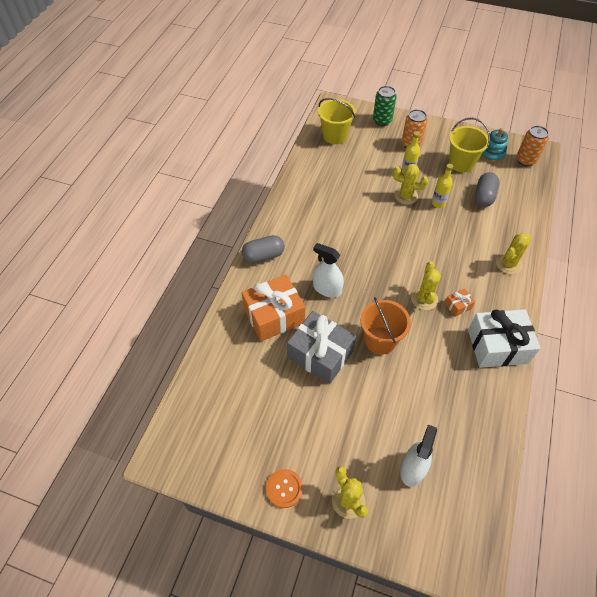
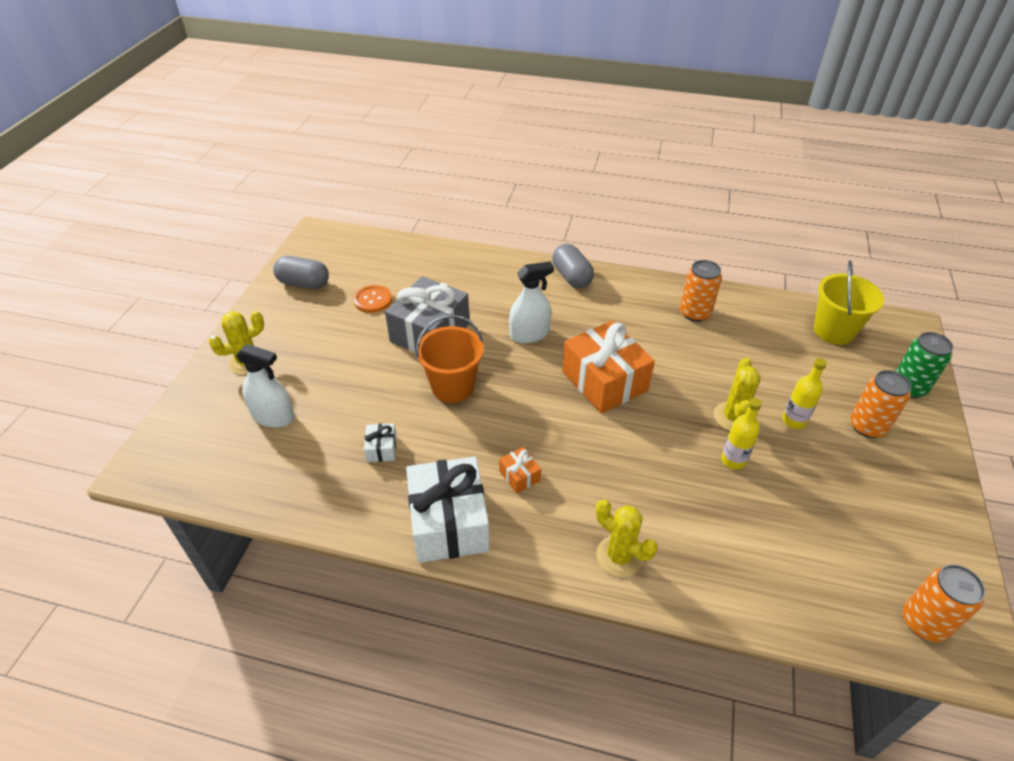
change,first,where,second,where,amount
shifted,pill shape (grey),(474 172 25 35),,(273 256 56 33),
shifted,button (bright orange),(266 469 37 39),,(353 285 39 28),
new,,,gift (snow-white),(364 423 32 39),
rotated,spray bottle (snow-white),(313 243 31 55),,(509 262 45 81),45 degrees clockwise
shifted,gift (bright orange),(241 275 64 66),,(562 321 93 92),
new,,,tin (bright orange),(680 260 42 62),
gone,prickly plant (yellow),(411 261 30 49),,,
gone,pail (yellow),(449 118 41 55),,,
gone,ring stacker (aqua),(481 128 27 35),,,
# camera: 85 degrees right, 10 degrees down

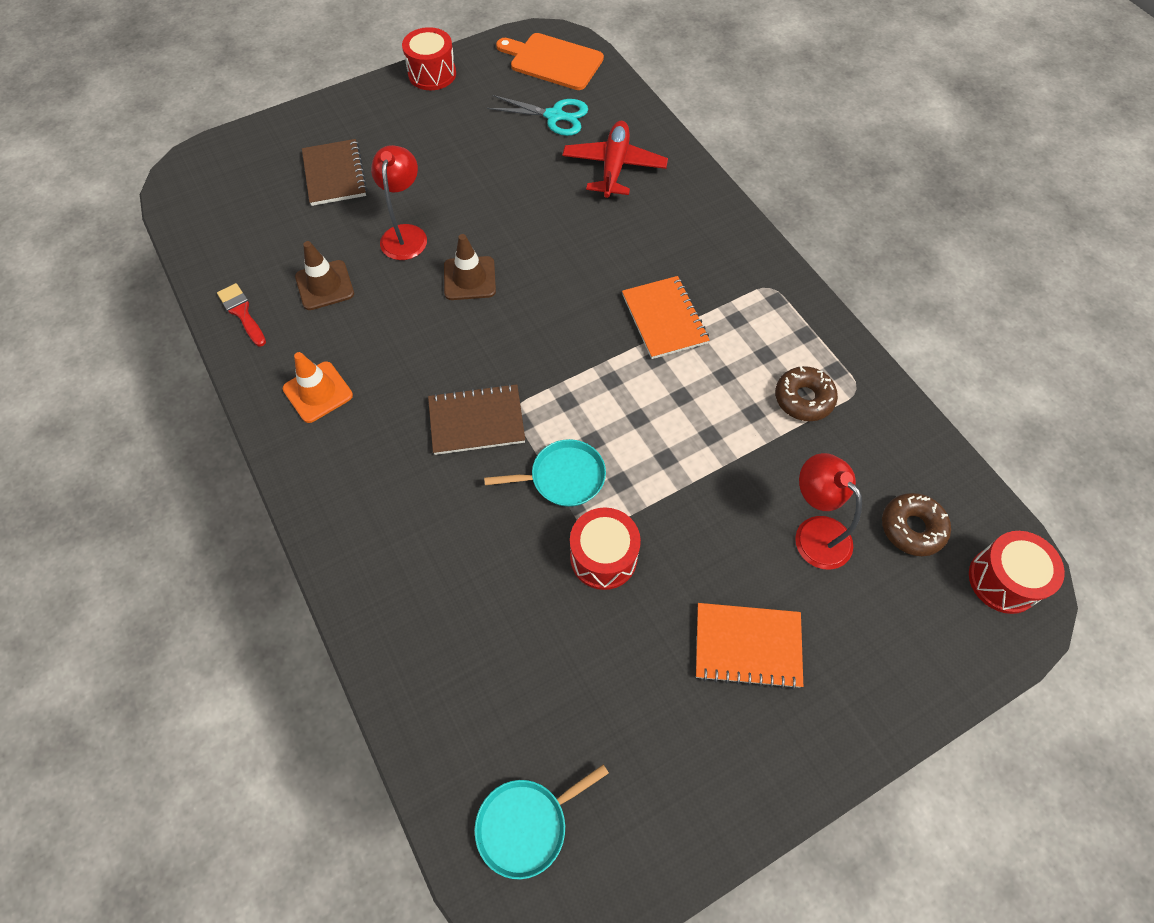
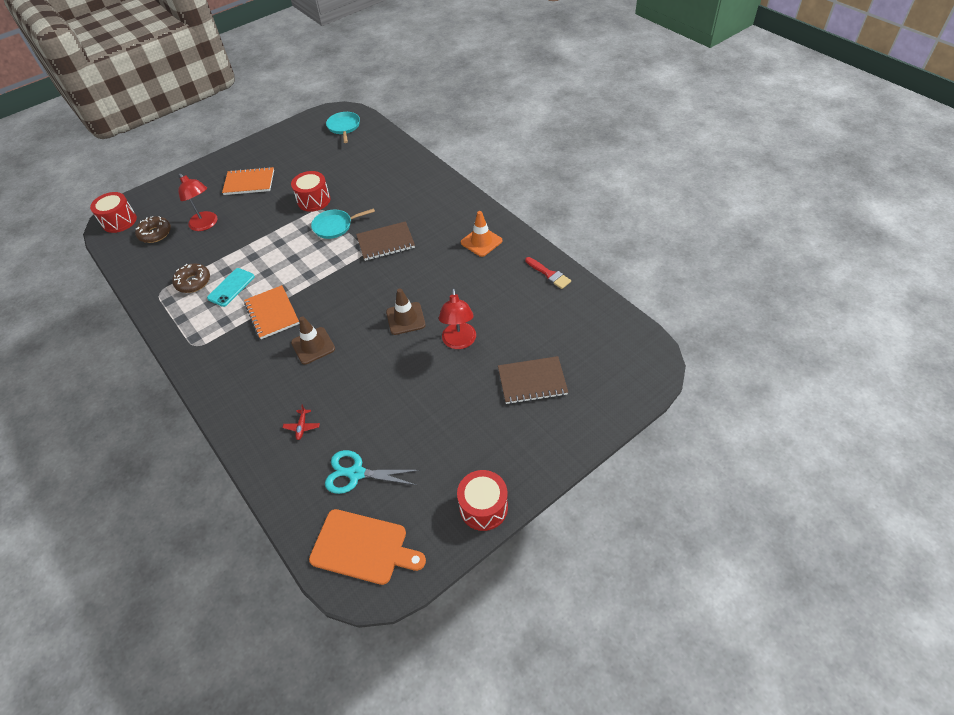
change,first,where,second,where,amount
new,,,smartphone (aqua),(207 268 48 39),
scaled,aeroplane (scarlet),(563 121 105 77),,(283 404 37 36),x0.42
shifted,road cone (dark brown),(295 241 59 69),,(291 316 44 48),
rotated,frying pan (aqua),(475 764 134 115),,(326 112 34 31),60 degrees counterclockwise
rotated,notepad (dark brown),(302 139 65 67),,(498 356 70 48),75 degrees counterclockwise
# camera: 175 degrees right, 10 degrees down

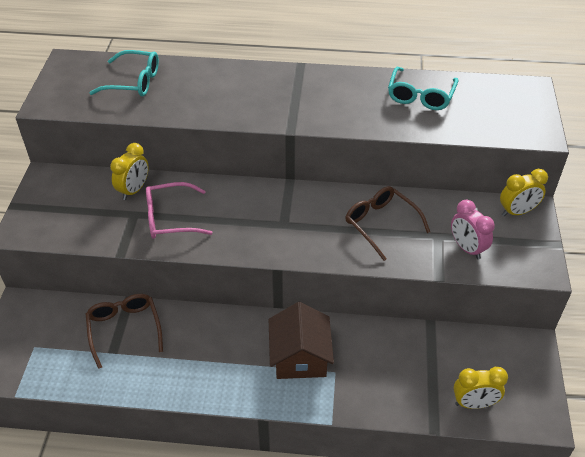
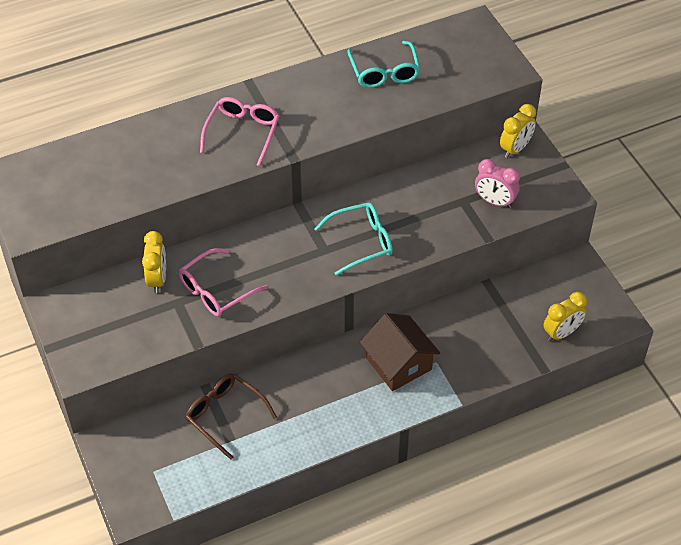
change,first,where,second,where,amount
new,,,eyeglasses (pink),(200 97 80 69),
shifted,eyeglasses (aqua),(90 50 69 46),,(314 203 79 72),
gone,eyeglasses (dark brown),(345 186 85 75),,,
# camera: 30 degrees left, 5 degrees up

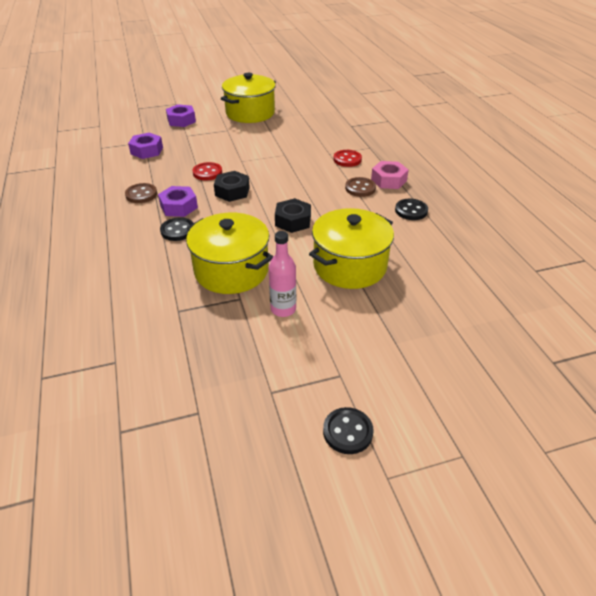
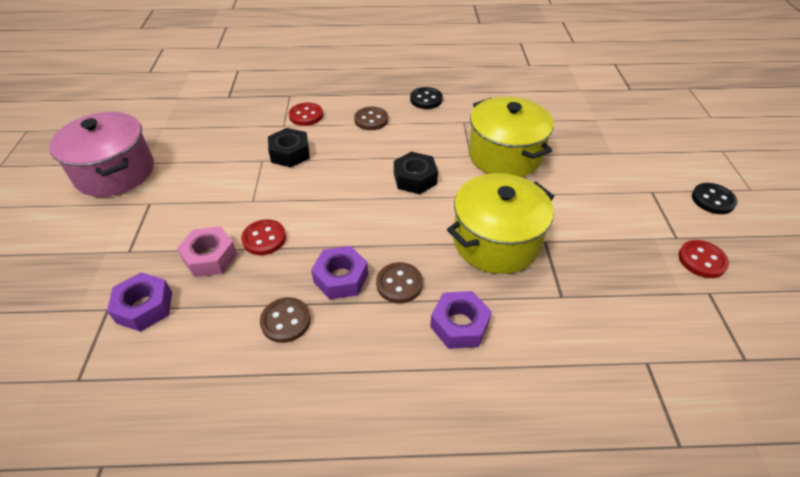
change,first,where,second,where,amount
repainted,stockpot (yellow),(221 73 55 50),stockpot (pink),(49 112 105 85),
shifted,hex nut (pink),(371 161 38 28),,(177 226 60 51),
shifted,hex nut (jet-black),(214 171 36 31),,(268 128 42 39),
repainted,button (jet-black),(160 217 33 24),button (dark brown),(376 262 47 41),
shifted,hex nut (purple),(166 104 30 23),,(430 291 62 58),
new,,,button (scarlet),(678 240 51 38),
gone,drink bottle (pink),(269 231 27 86),,,
# camera: 75 degrees left, 5 degrees up

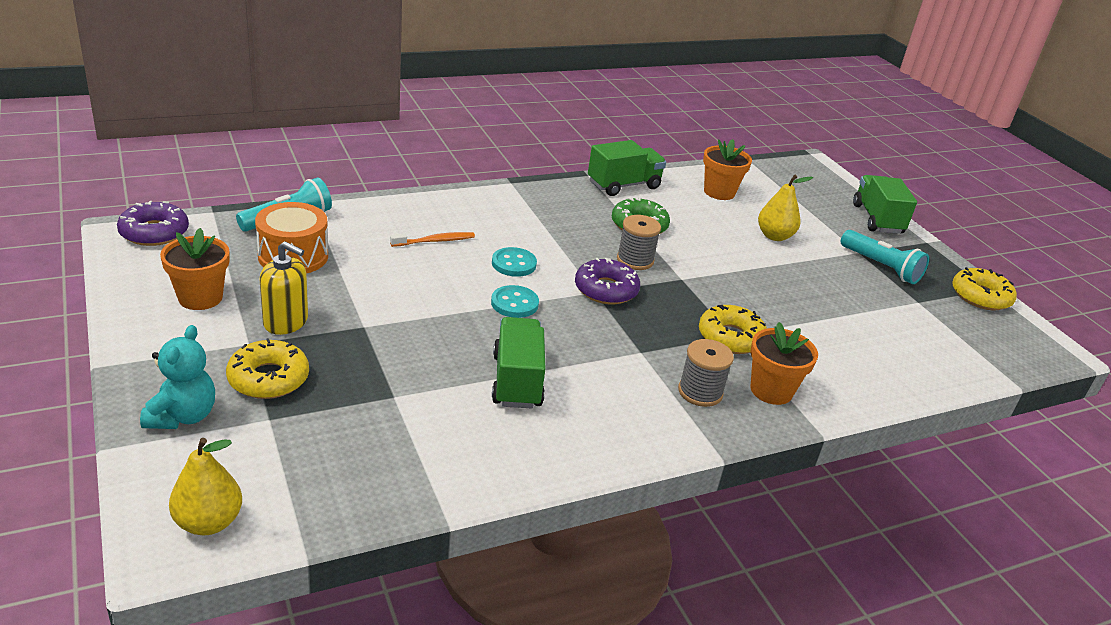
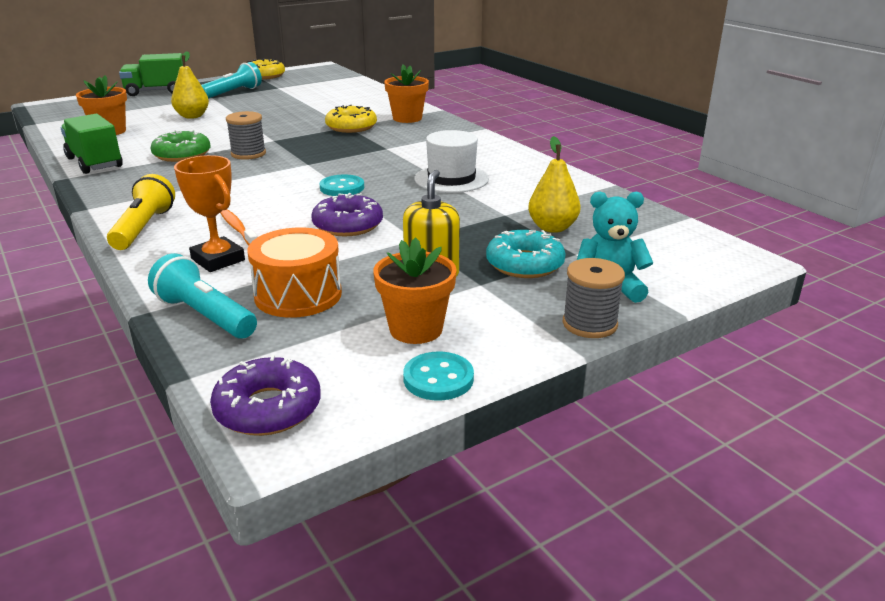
change,first,where,second,where,amount
new,,,torch (yellow),(107 174 68 76),
new,,,prize cup (bright orange),(174 155 71 117),
shifted,doughnut (purple),(575 258 65 46),,(311 193 72 43),
shifted,button (aqua),(492 247 45 30),,(403 352 71 49),
swapped,lorry (emerald),(492 317 54 92),tall hat (snow-white),(414 130 75 63),
repainted,doughnut (yellow),(226 338 83 61),doughnut (aqua),(486 230 80 48),
shifted,pear (yellow),(169 438 73 97),,(528 136 53 97),
shifted,reel of thread (grey),(678 339 56 68),,(563 258 62 80),
# camera: 95 degrees left, 5 degrees down

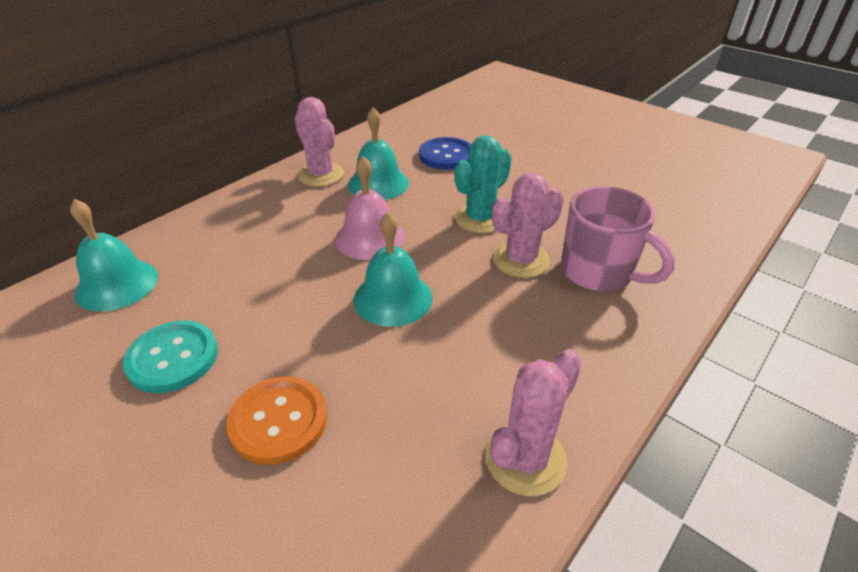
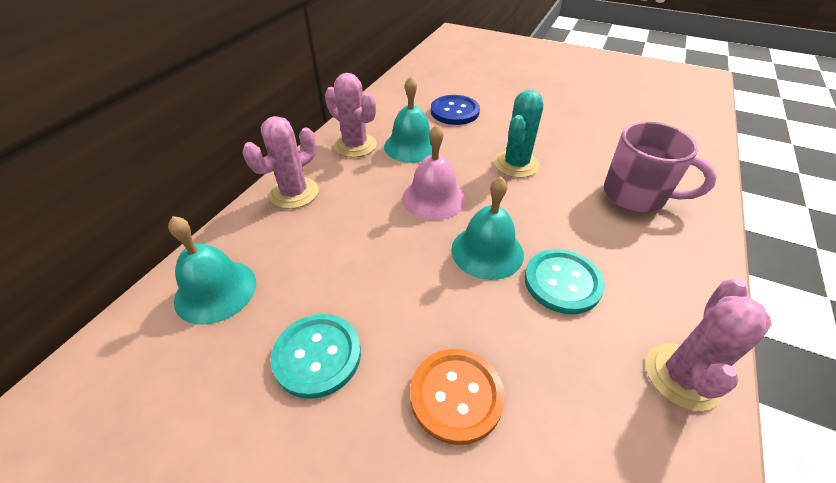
change,first,where,second,where,amount
shifted,prickly plant (pink),(492 172 72 106),,(243 116 76 93),
new,,,button (aqua),(524 249 80 65),
# camera: 15 degrees left, 5 degrees up

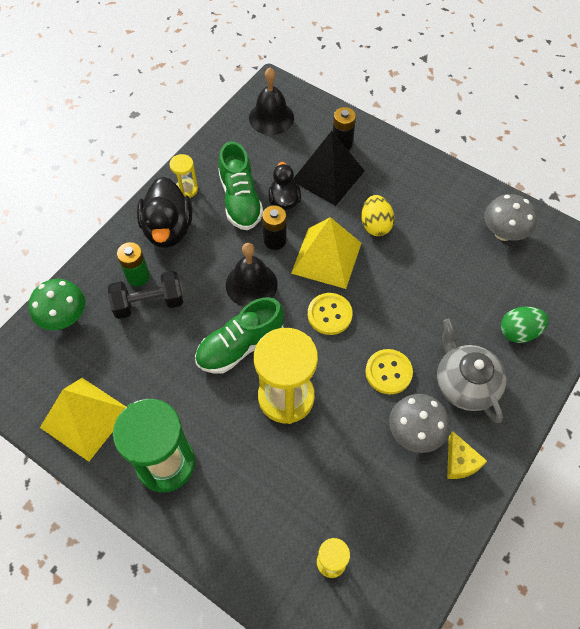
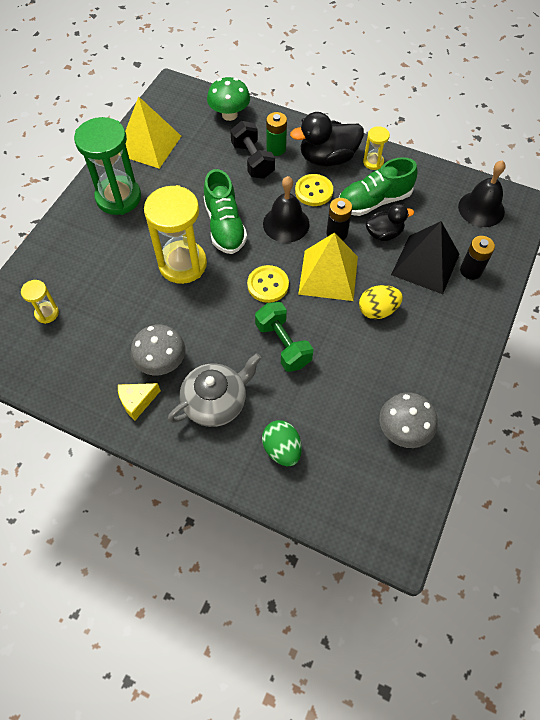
change,first,where,second,where,amount
rotated,shoe (emerald),(195 297 89 76),,(204 169 43 85),150 degrees counterclockwise
new,,,hand weight (emerald),(255 302 59 70),
shifted,button (yellow),(365 349 48 45),,(295 174 38 32),
# camera: 80 degrees right, 0 degrees up

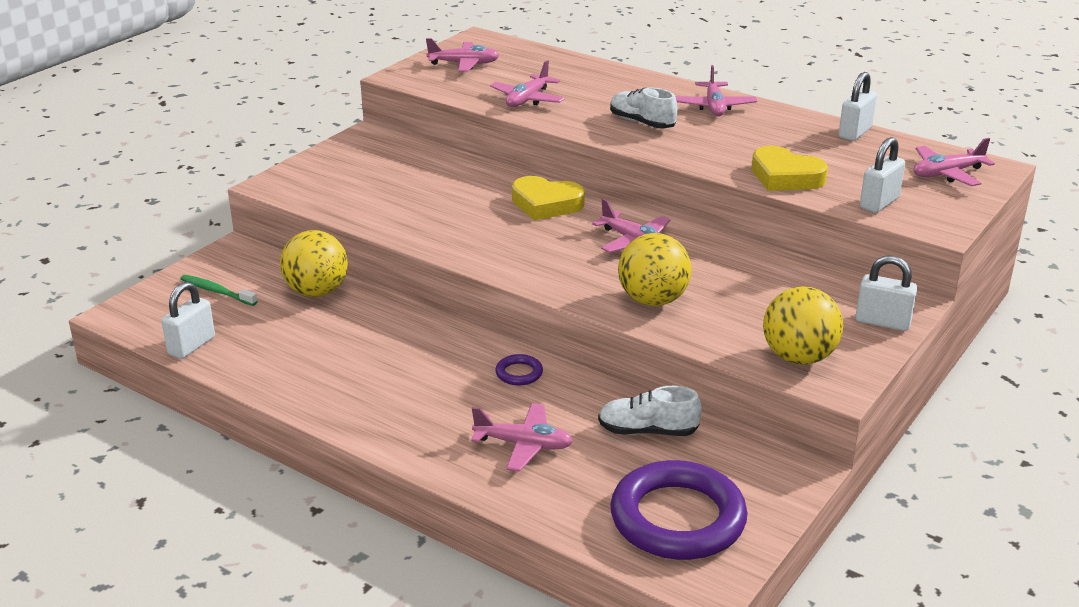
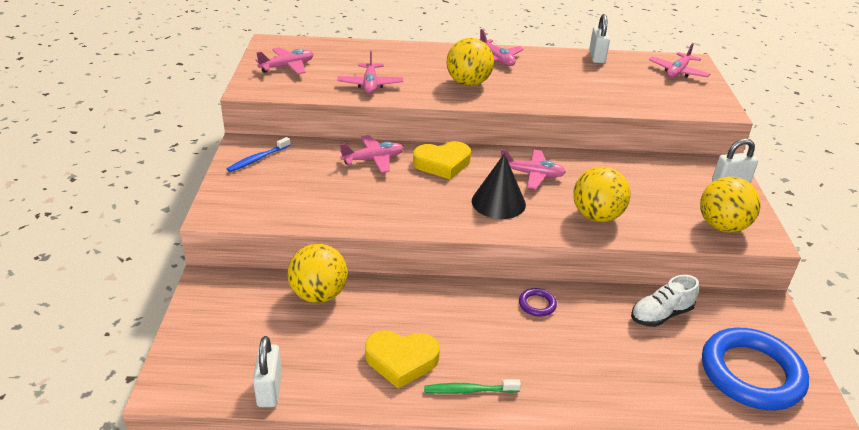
change,first,where,second,where,amount
new,,,tooth brush (royal blue),(227 137 64 35),
shifted,aeroplane (pink),(471 403 102 69),,(340 135 64 38),
shifted,heart (yellow),(752 146 76 45),,(365 330 75 59),
shifted,tooth brush (emerald),(180 275 78 31),,(424 379 97 15),
swapped,shoe (snow-white),(610 87 67 41),sphere (yellow),(447 38 47 48),
new,,,cone shape (jet-black),(472 153 54 66),
repainted,hoop (purple),(610 460 138 100),hoop (royal blue),(702 328 107 82),
gone,lock (snow-white),(860 137 45 76),,,
# camera: 35 degrees left, 5 degrees up

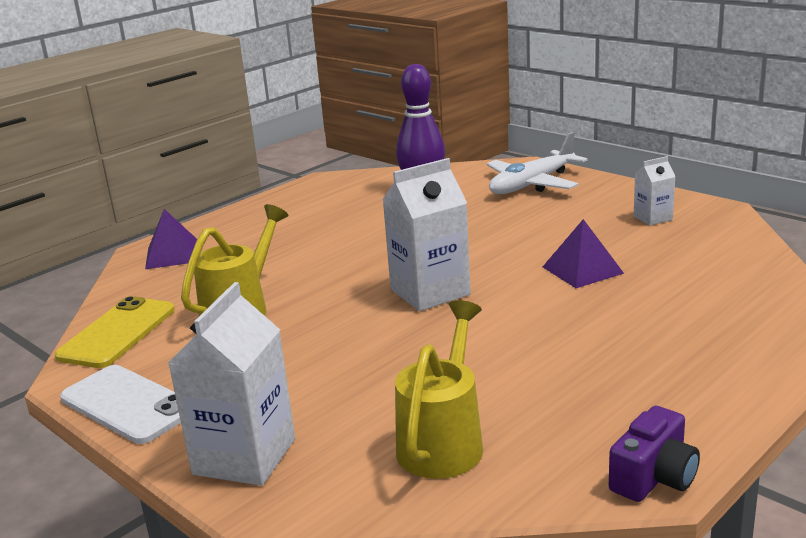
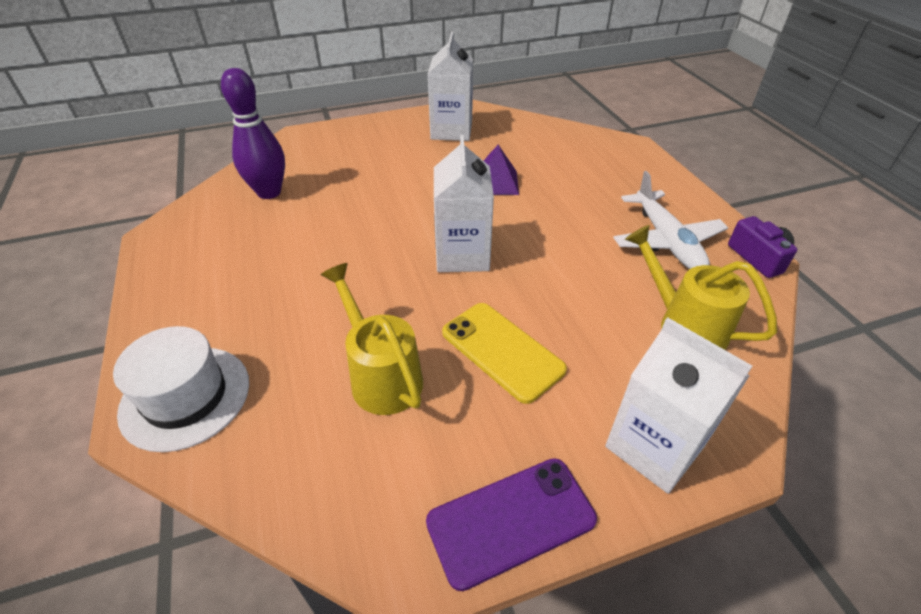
change,first,where,second,where,amount
swapped,pyramid (purple),(145 209 52 60),tall hat (snow-white),(113 326 136 126),
repainted,smartphone (snow-white),(60 365 121 79),smartphone (purple),(426 458 171 133),
scaled,juice carton (snow-white),(634 156 42 70),,(427 32 46 109),x1.89
shifted,smartphone (yellow),(55 296 120 72),,(442 303 125 101),
shifted,aeroplane (snow-white),(487 132 100 62),,(613 171 115 98),
# camera: 65 degrees left, 20 degrees up

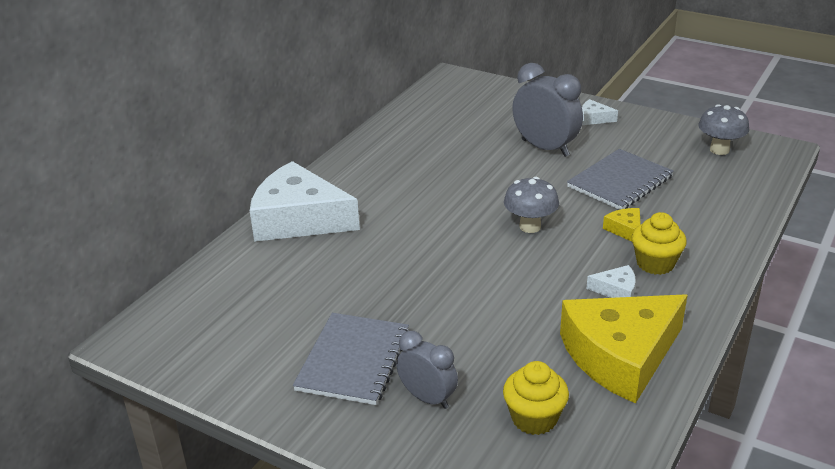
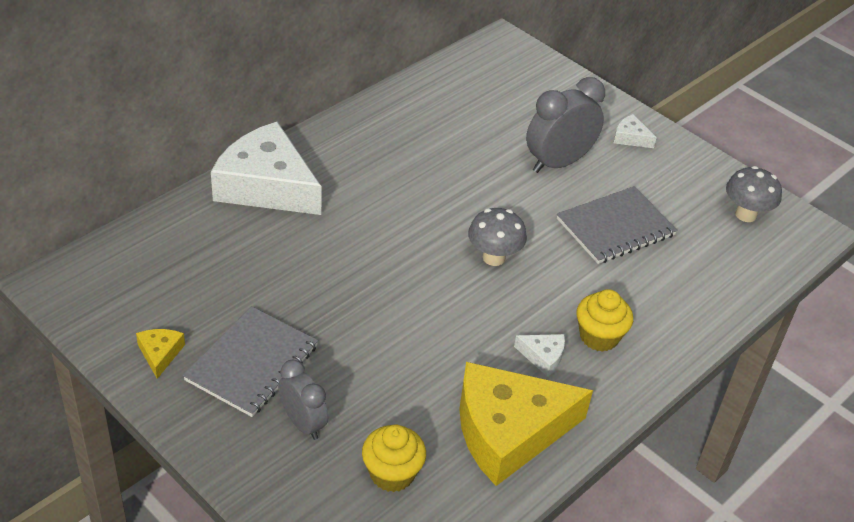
change,first,where,second,where,amount
shifted,piece of cheese (yellow),(603 208 38 34),,(136 329 49 50),
rotated,alarm clock (grey),(512 63 71 94),,(526 77 79 96),90 degrees counterclockwise
# camera: 10 degrees right, 10 degrees up

